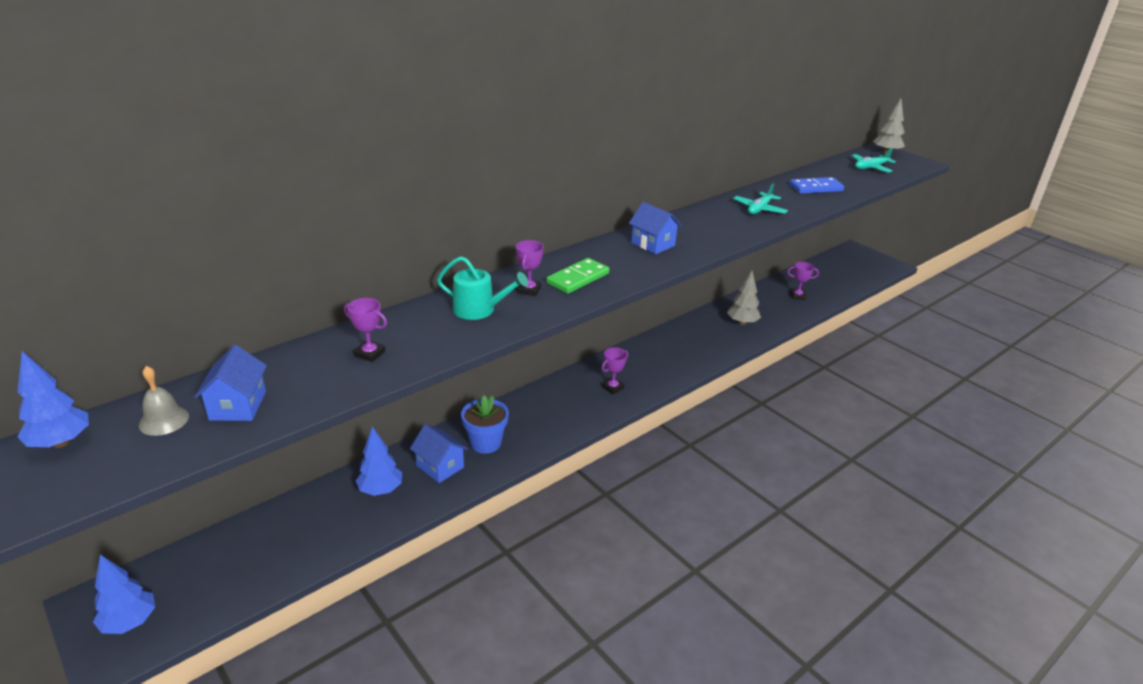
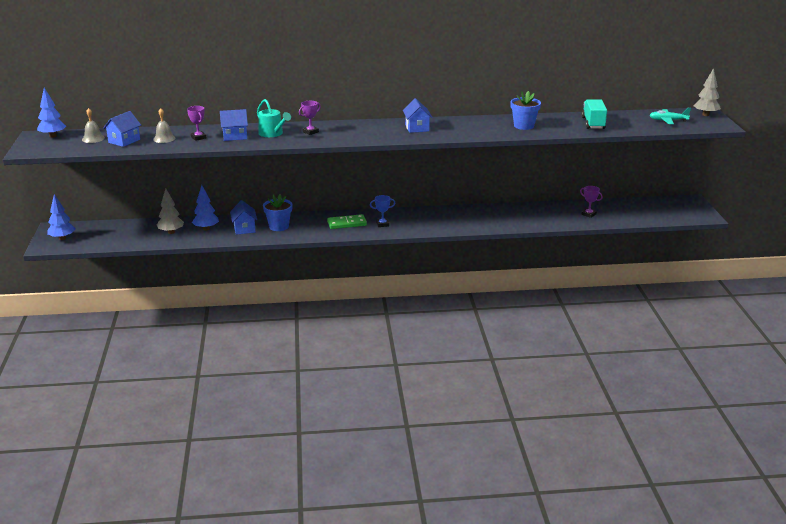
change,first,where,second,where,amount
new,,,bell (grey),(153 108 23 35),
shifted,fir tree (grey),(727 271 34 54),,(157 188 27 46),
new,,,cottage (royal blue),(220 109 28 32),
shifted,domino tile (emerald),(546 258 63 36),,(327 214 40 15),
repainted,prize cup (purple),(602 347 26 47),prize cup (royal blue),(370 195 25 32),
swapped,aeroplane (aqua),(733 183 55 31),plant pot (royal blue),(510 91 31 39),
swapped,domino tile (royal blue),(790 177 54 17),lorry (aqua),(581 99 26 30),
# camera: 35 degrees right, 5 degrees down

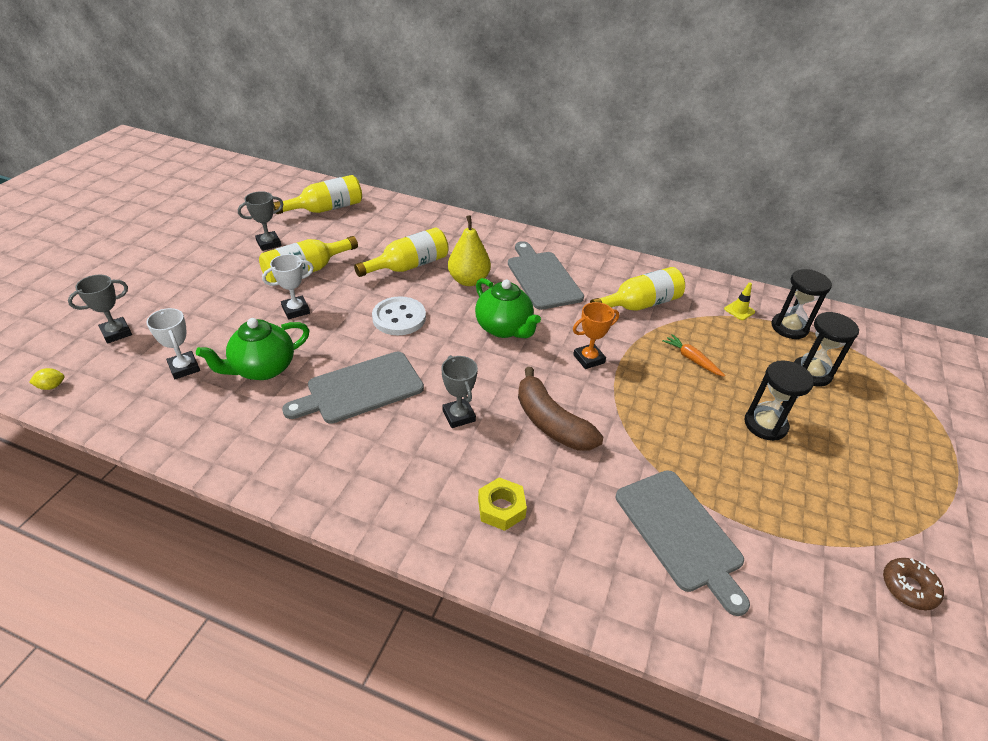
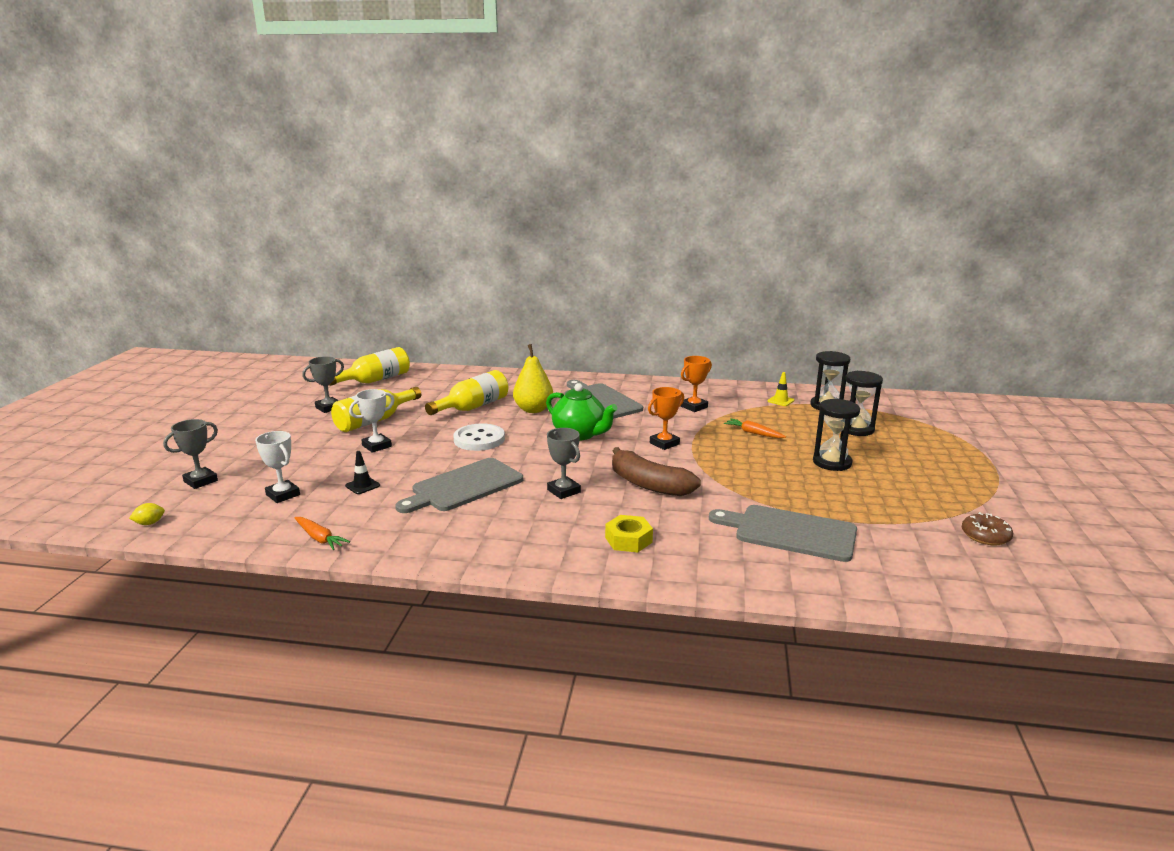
change,first,where,second,where,amount
new,,,root vegetable (bright orange),(294 517 56 33),
swapped,teapot (emerald),(196 318 114 62),road cone (jet-black),(345 451 35 43),
swapped,drink bottle (yellow),(590 267 95 44),prize cup (bright orange),(681 356 31 56),
rotated,bread board (grey),(616 470 134 146),,(709 505 148 57),150 degrees clockwise
# camera: 10 degrees left, 20 degrees down

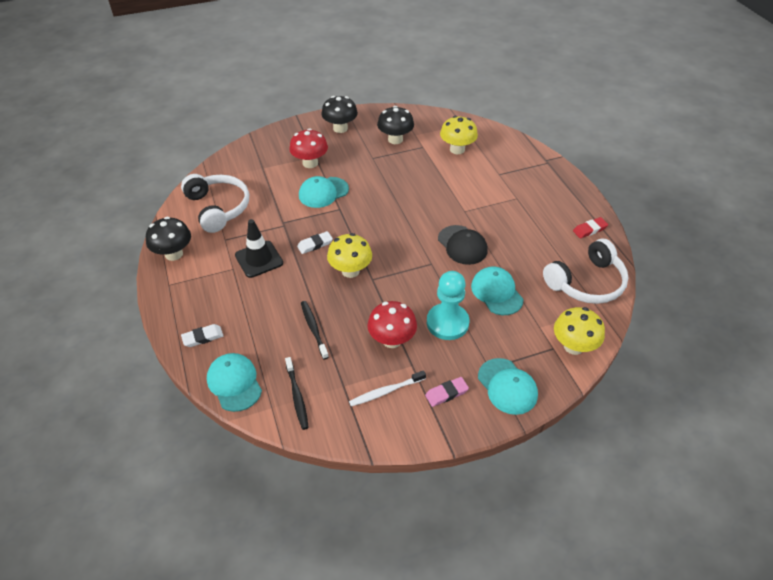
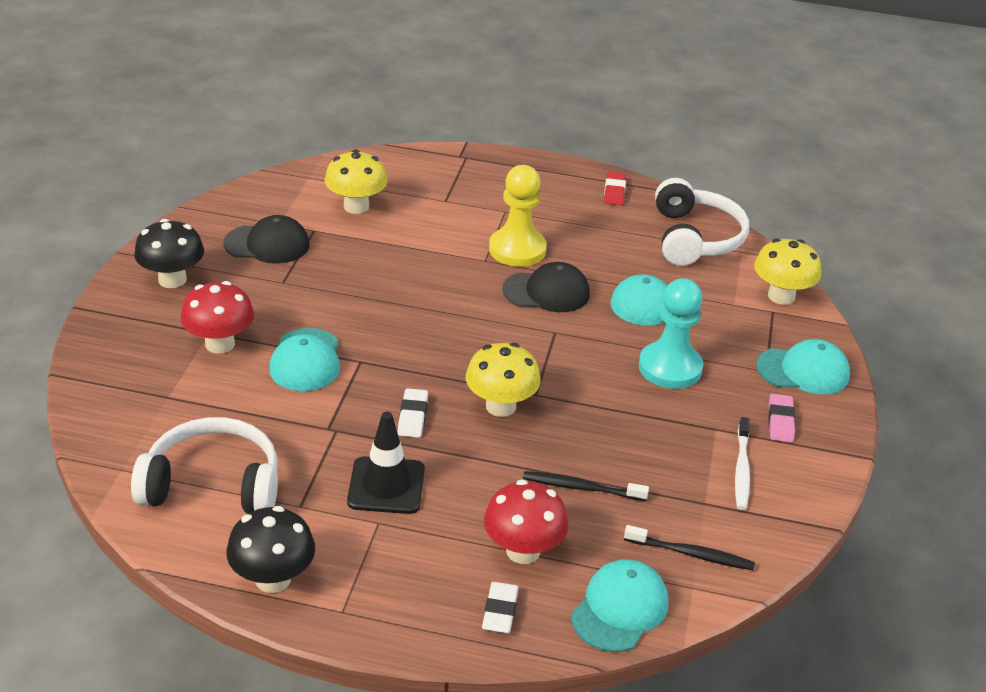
change,first,where,second,where,amount
swapped,toadstool (jet-black),(377 106 37 38),cap (jet-black),(223 215 87 48),
shifted,toadstool (scarlet),(367 301 50 47),,(484 480 84 84),
new,,,chess pawn (yellow),(489 165 58 102),
rotated,cap (aqua),(207 353 55 59),,(571 559 98 93),120 degrees clockwise
# camera: 60 degrees left, 10 degrees down

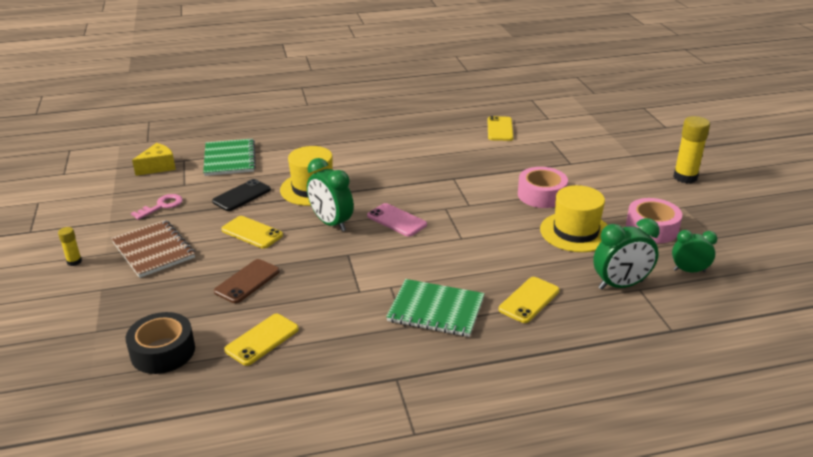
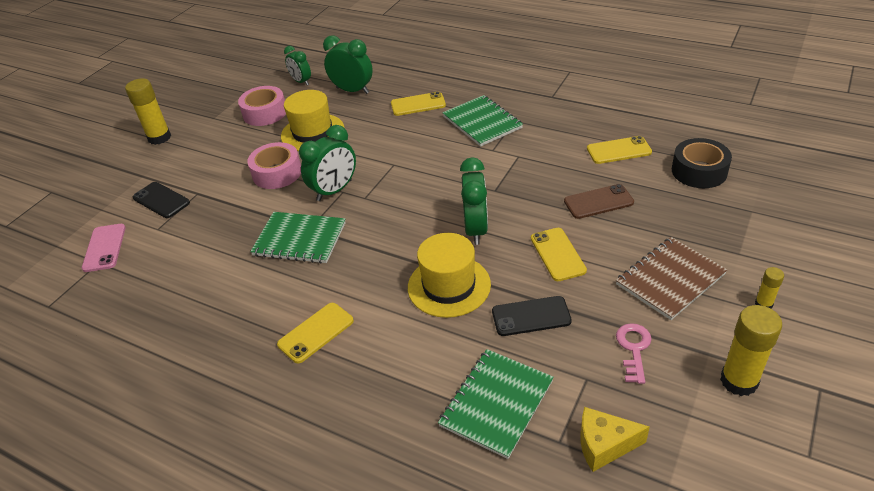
change,first,where,second,where,amount
shifted,smartphone (pink),(367 203 60 34),,(82 224 44 48),
new,,,smartphone (jet-black),(133 182 57 36),
new,,,notepad (emerald),(250 212 96 52),
shifted,smartphone (yellow),(487 116 27 25),,(277 303 77 60),
new,,,alarm clock (emerald),(299 125 57 76),
rotated,notepad (dark brown),(111 220 84 58),,(616 237 112 83),45 degrees clockwise
rotated,latchkey (pink),(131 194 52 26),,(616 323 36 61),105 degrees clockwise
new,,,glue stick (yellow),(720 305 62 91),
# camera: 135 degrees left, 10 degrees up

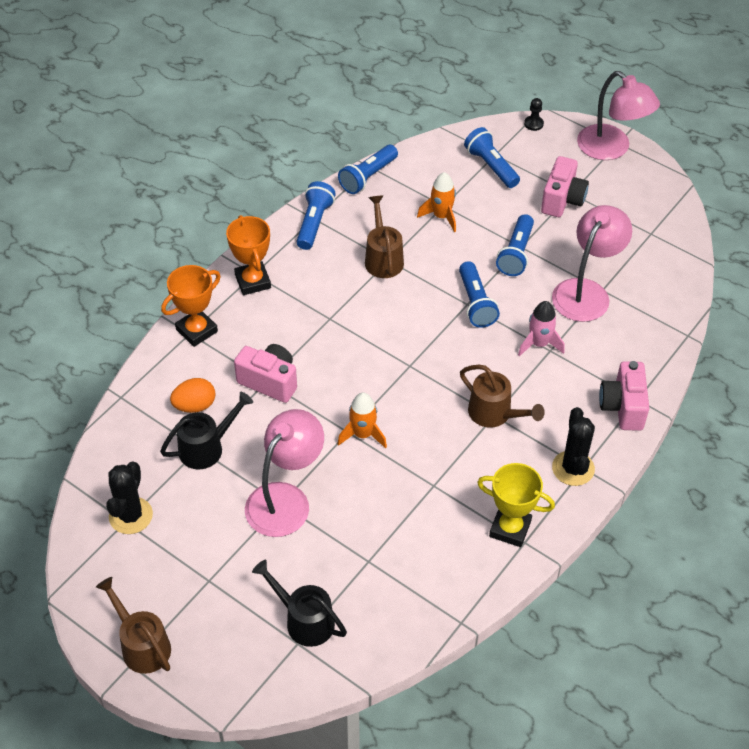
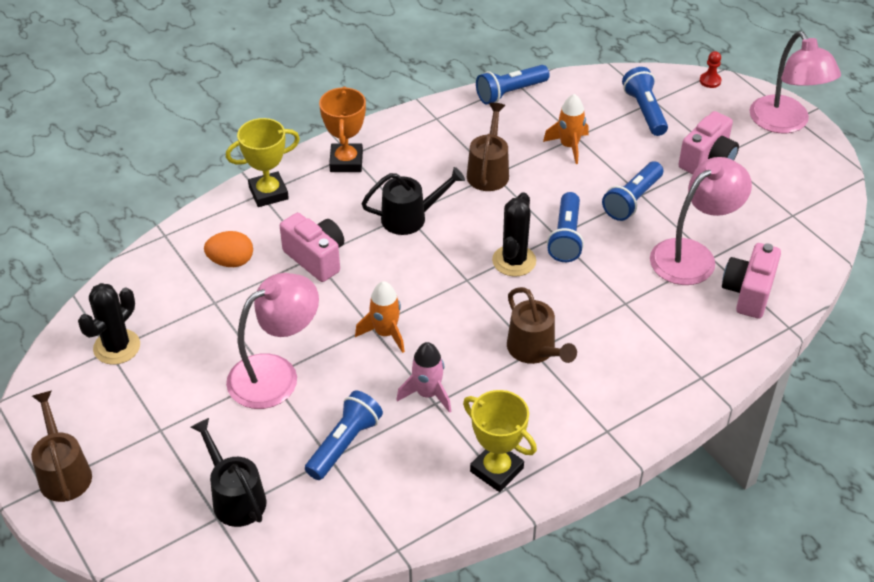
change,first,where,second,where,amount
repainted,prize cup (bright orange),(161 265 60 82),prize cup (yellow),(226 118 74 89),
shifted,torch (royal blue),(296 181 40 69),,(305 391 78 89),
shifted,watering can (jet-black),(160 392 93 77),,(361 167 104 68),
shifted,spaceship (pink),(518 301 47 55),,(396 342 55 71),
shifted,prickly plant (jet-black),(552 407 43 79),,(492 192 44 85),
repainted,chess pawn (jet-black),(524 98 20 33),chess pawn (scarlet),(700 51 21 37),
shifted,camera (pink),(599 361 50 70),,(722 243 59 76),
# camera: 20 degrees right, 5 degrees down

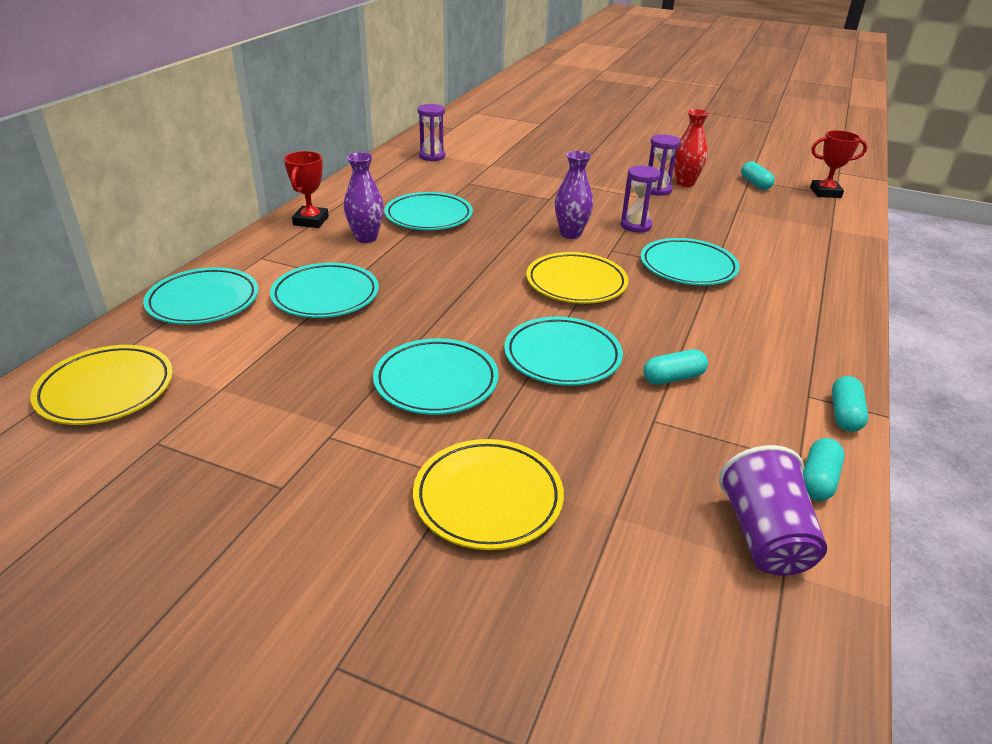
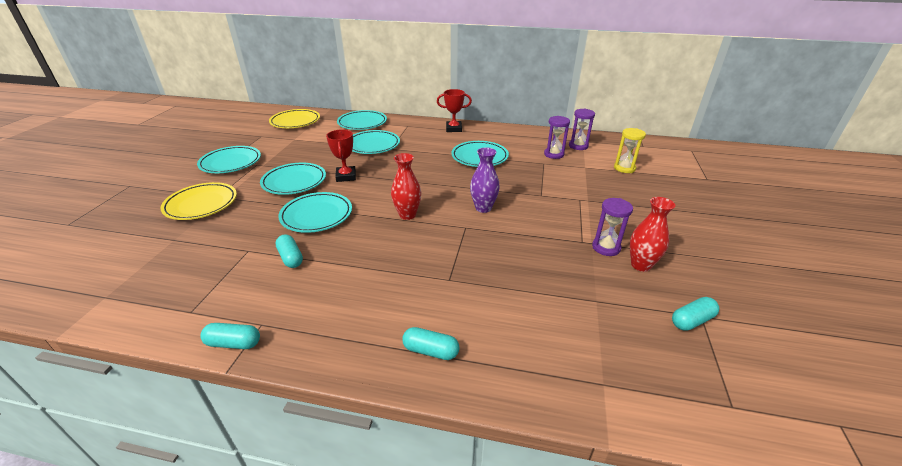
change,first,where,second,where,amount
shifted,dinner plate (aqua),(641 238 99 47),,(197 146 64 27),
shifted,prize cup (scarlet),(810 130 57 68),,(326 129 30 53),
swapped,dinner plate (yellow),(526 252 102 52),flower vase (scarlet),(391 153 30 67),
shifted,pill shape (aqua),(803 438 42 63),,(402 327 58 33),
shifted,sandglass (purple),(621 165 40 68),,(544 116 26 43),
new,,,sandglass (yellow),(614 128 32 45),
gone,flower vase (purple),(344 152 40 91),,,
gone,cup (purple),(719 445 108 131),,,
# camera: 80 degrees right, 0 degrees up

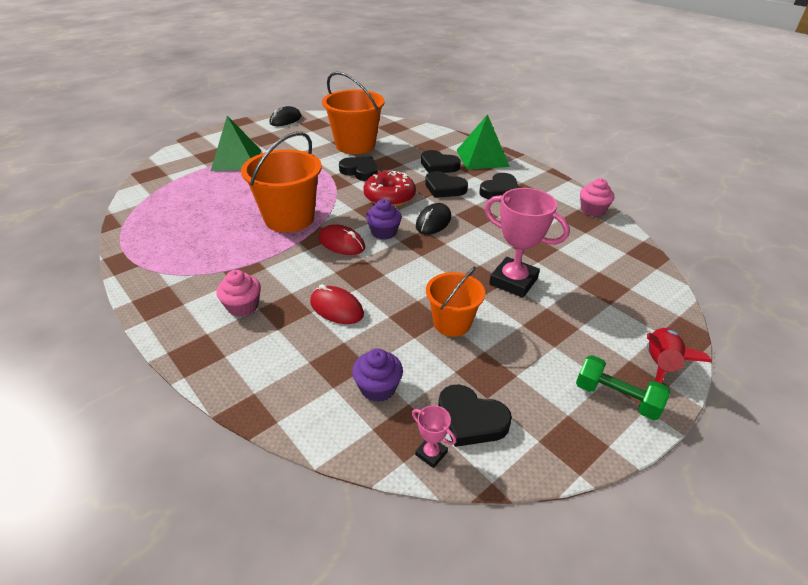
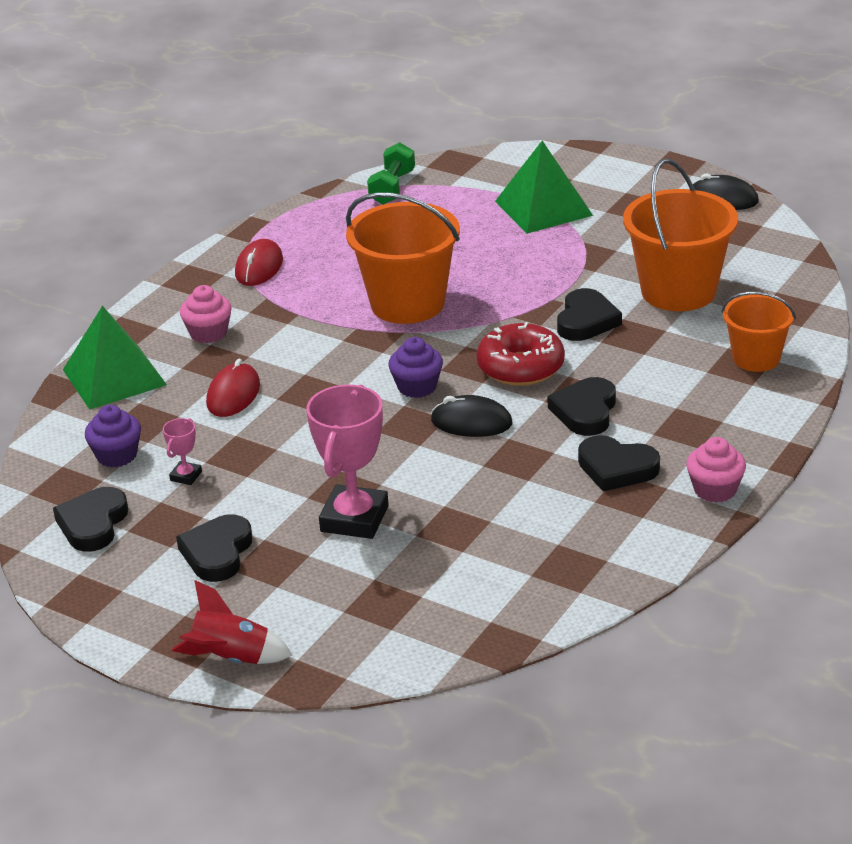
change,first,where,second,where,amount
shifted,pyramid (emerald),(456 114 54 56),,(63 306 104 104),
shifted,prize cup (pink),(412 405 44 63),,(163 418 39 67),
shifted,heart (jet-black),(421 150 40 23),,(176 514 77 68),
shifted,mouse (scarlet),(319 224 46 31),,(235 239 48 47),
shifted,hand weight (emerald),(576 355 94 65),,(367 142 48 63),
shifted,muffin (pink),(580 178 34 38),,(686 437 60 66),
shifted,pail (bright orange),(426 266 59 71),,(722 292 74 80),
# camera: 75 degrees right, 5 degrees down

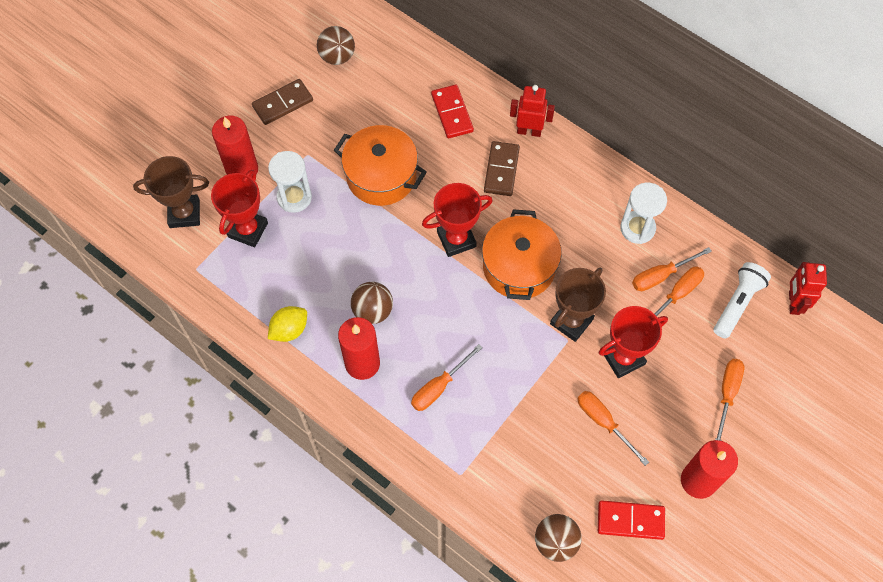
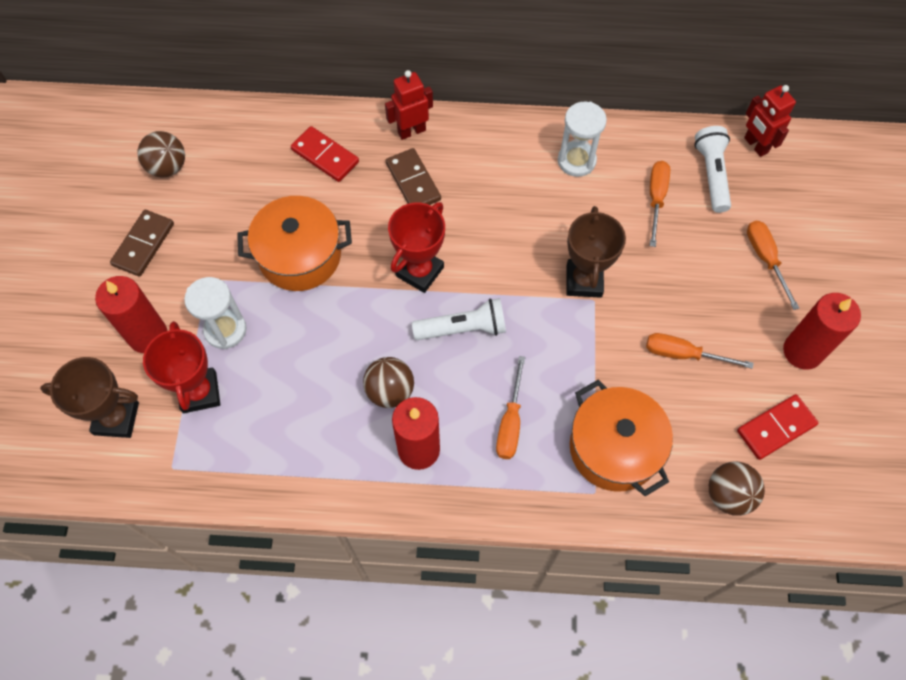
change,first,where,second,where,amount
rotated,prize cup (dark brown),(133 156 76 72),,(40 357 99 81),45 degrees clockwise
new,,,torch (snow-white),(412 298 94 42),
shifted,stockpot (bright orange),(482 209 80 91),,(570 380 103 116),
gone,lemon (yellow),(268 306 39 36),,,
gone,prize cup (scarlet),(599 306 69 72),,,
gone,hand screwdriver (bright orange),(632 247 80 44),,,
# camera: 35 degrees left, 0 degrees up

